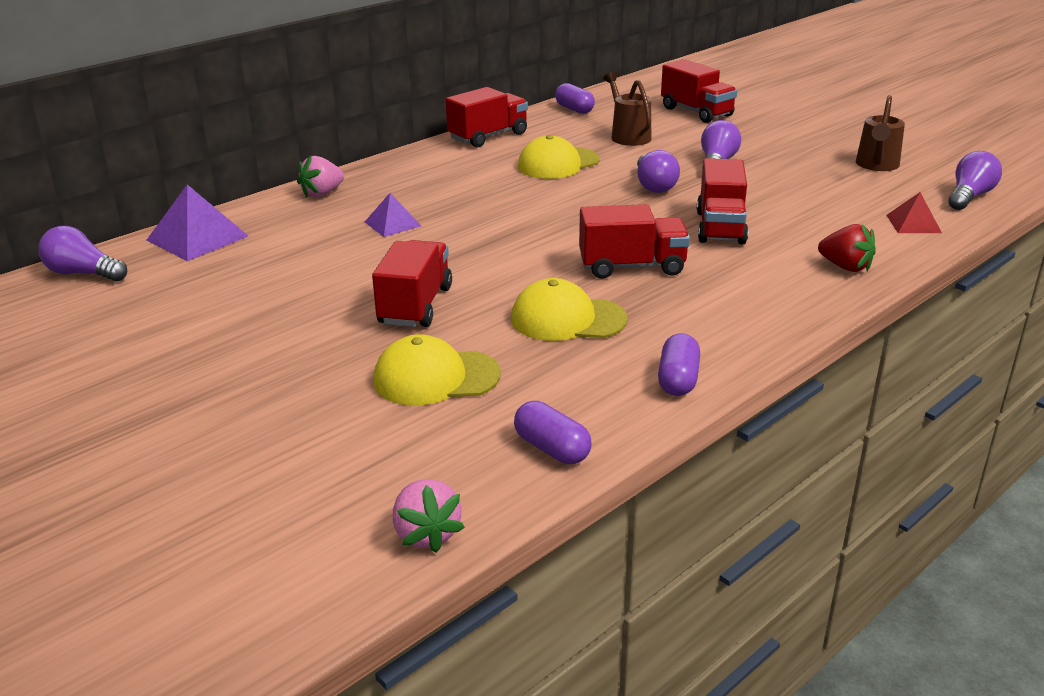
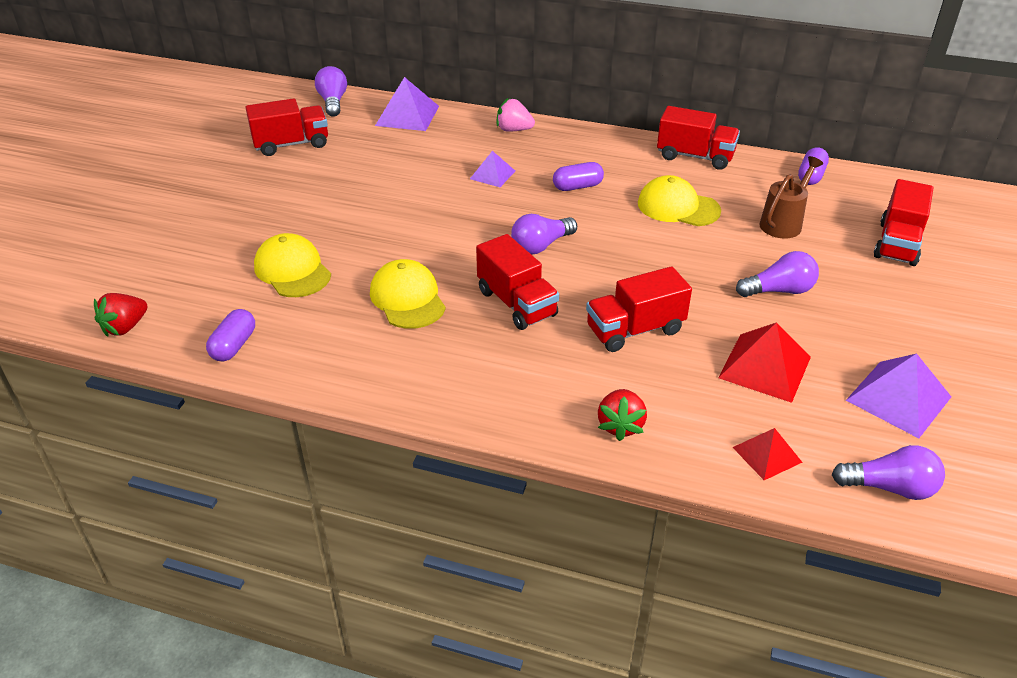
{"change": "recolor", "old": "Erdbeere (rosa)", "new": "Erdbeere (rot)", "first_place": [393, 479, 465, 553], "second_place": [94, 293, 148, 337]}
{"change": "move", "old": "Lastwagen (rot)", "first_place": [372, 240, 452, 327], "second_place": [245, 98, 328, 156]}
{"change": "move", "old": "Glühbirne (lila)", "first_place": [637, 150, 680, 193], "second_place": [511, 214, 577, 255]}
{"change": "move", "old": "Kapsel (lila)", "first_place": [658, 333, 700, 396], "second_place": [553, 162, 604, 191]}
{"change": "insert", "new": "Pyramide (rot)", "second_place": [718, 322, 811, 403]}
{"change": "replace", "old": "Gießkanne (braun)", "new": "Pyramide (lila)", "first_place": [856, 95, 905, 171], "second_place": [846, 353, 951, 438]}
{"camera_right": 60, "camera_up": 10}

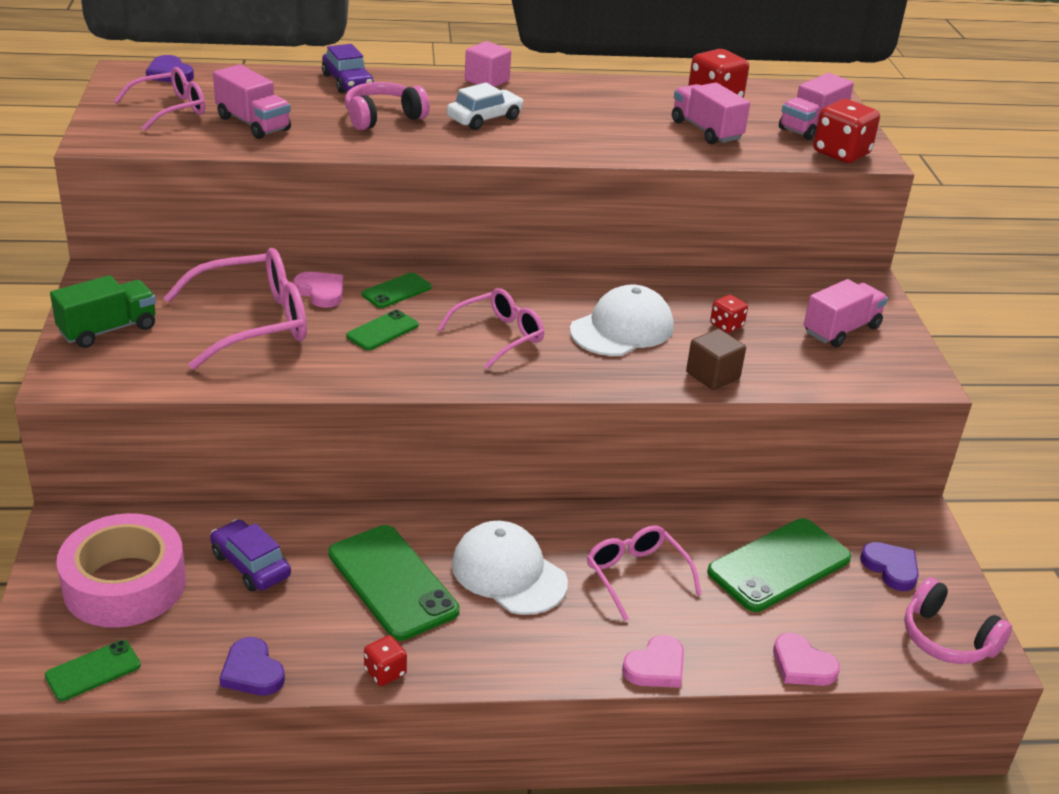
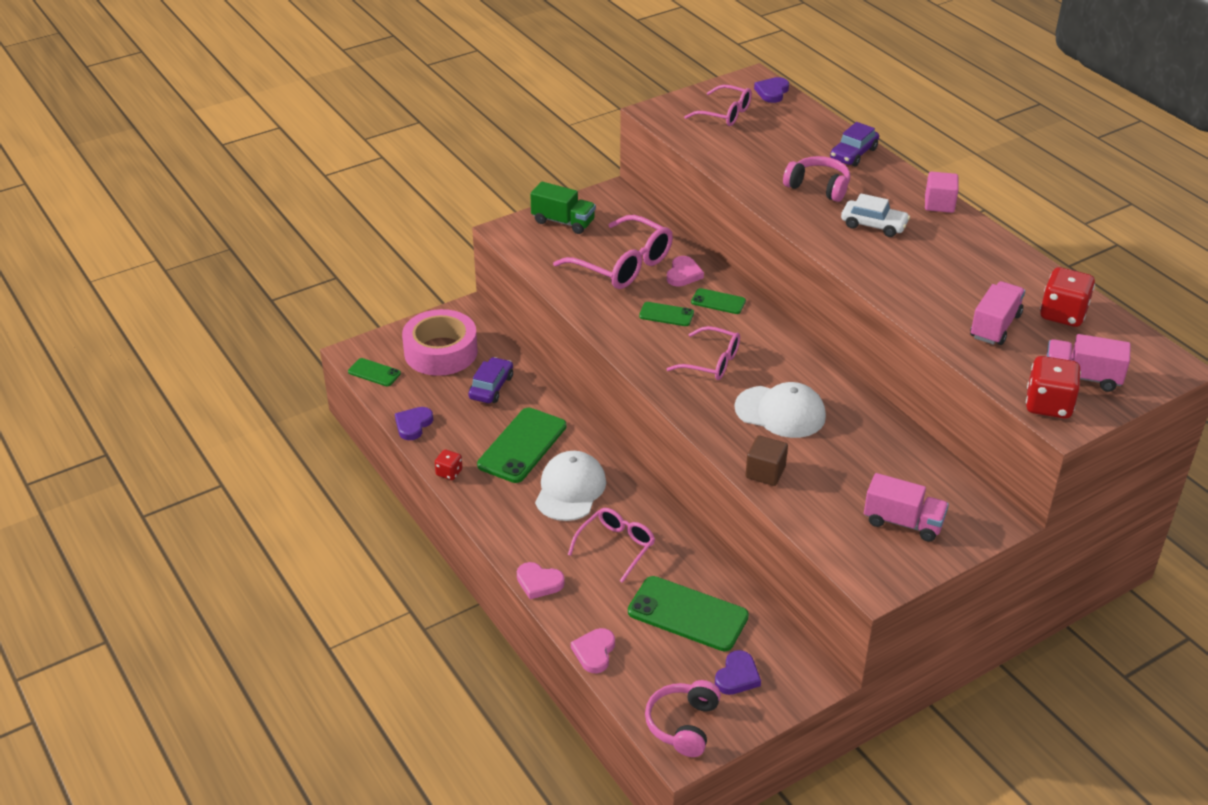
{"change": "delete", "old": "Lastwagen (rosa)", "first_place": [213, 65, 291, 139]}
{"change": "delete", "old": "Spielwürfel (rot)", "first_place": [710, 295, 748, 333]}
{"camera_right": 65, "camera_up": 5}

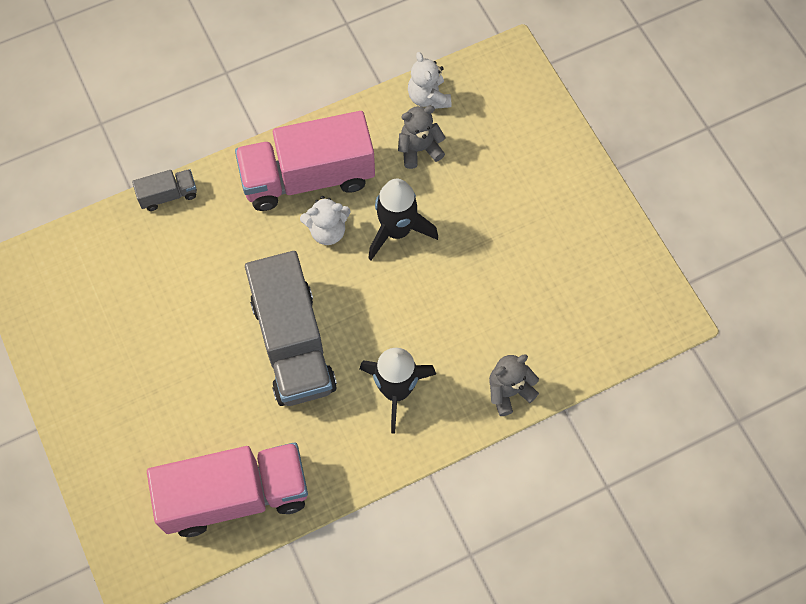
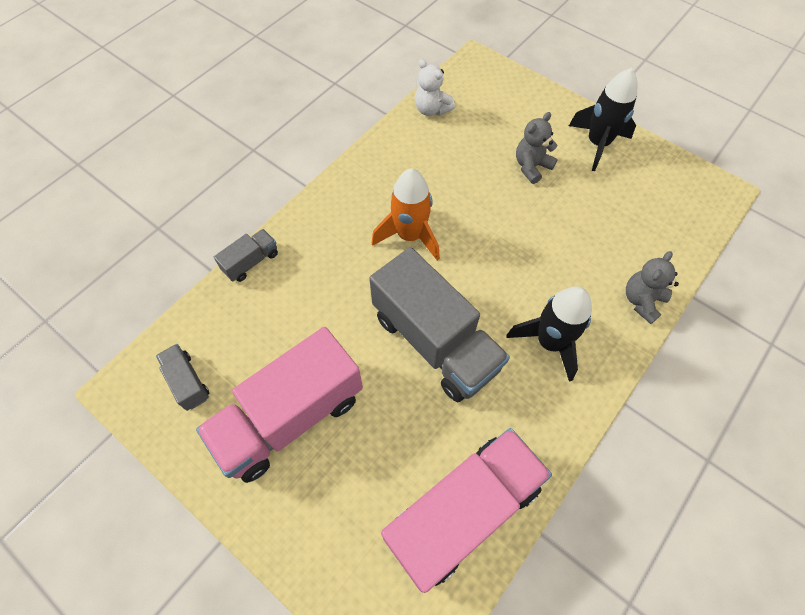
{"change": "insert", "new": "Lastwagen (grau)", "second_place": [156, 344, 209, 411]}
{"change": "move", "old": "Lastwagen (rosa)", "first_place": [235, 111, 375, 211], "second_place": [196, 327, 363, 483]}
{"change": "replace", "old": "Teddybär (weiß)", "new": "Rakete (orange)", "first_place": [300, 196, 350, 245], "second_place": [372, 168, 440, 261]}
{"change": "move", "old": "Teddybär (grau)", "first_place": [398, 106, 446, 169], "second_place": [516, 112, 558, 184]}
{"change": "move", "old": "Rakete (schwarz)", "first_place": [368, 179, 438, 260], "second_place": [569, 68, 637, 171]}
{"camera_right": -25, "camera_up": -5}

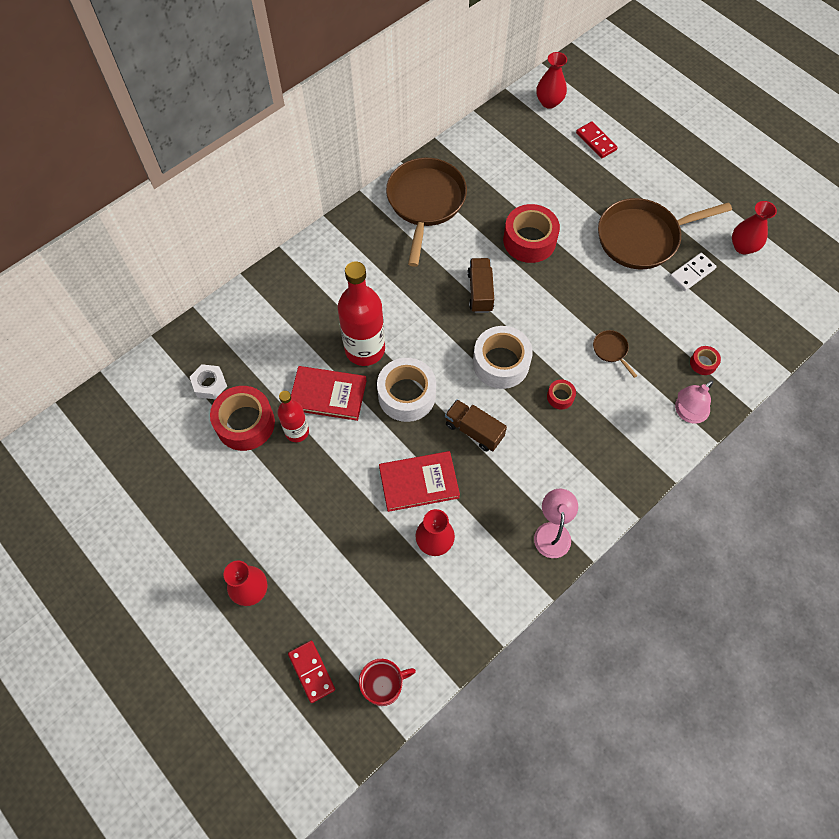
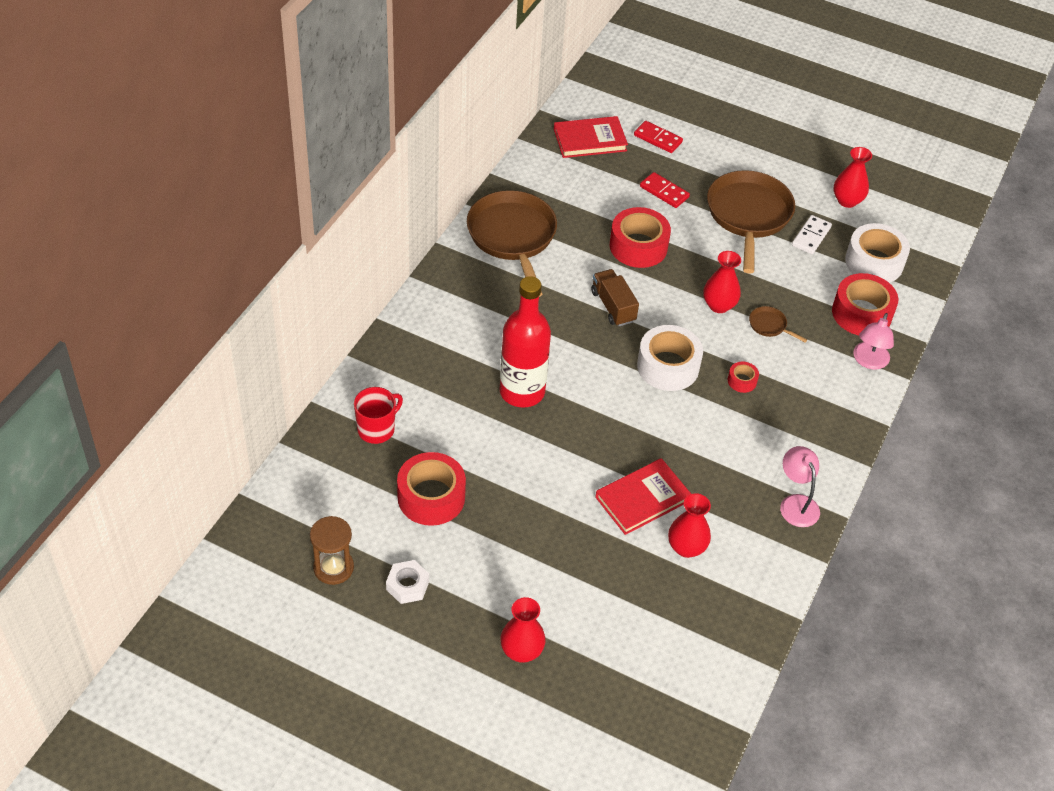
{"change": "insert", "new": "Sanduhr (braun)", "second_place": [310, 516, 354, 585]}
{"change": "move", "old": "Tasse (rot)", "first_place": [359, 659, 416, 706], "second_place": [354, 387, 403, 444]}
{"change": "move", "old": "Sechskantmutter (weiß)", "first_place": [190, 364, 227, 399], "second_place": [386, 560, 429, 604]}
{"change": "move", "old": "Buch (rot)", "first_place": [291, 366, 367, 421], "second_place": [554, 116, 628, 158]}
{"change": "move", "old": "Dominostein (rot)", "first_place": [288, 641, 335, 703], "second_place": [640, 172, 690, 208]}
{"change": "move", "old": "Vase (rot)", "first_place": [536, 52, 567, 109], "second_place": [703, 251, 741, 313]}
{"change": "rotate", "old": "Pfanne (braun)", "first_place": [598, 198, 732, 269], "second_place": [707, 170, 795, 274], "degrees": 135}
{"change": "resize", "old": "Klebeband (rot)", "first_place": [690, 346, 721, 375], "second_place": [832, 273, 898, 335], "factor": 2.13}
{"change": "move", "old": "Klebeband (weiß)", "first_place": [377, 358, 436, 422], "second_place": [845, 223, 910, 283]}
{"change": "delete", "old": "Flasche (rot)", "first_place": [277, 391, 309, 442]}
{"change": "delete", "old": "Lastwagen (braun)", "first_place": [445, 399, 507, 451]}
{"camera_right": -25, "camera_up": -15}

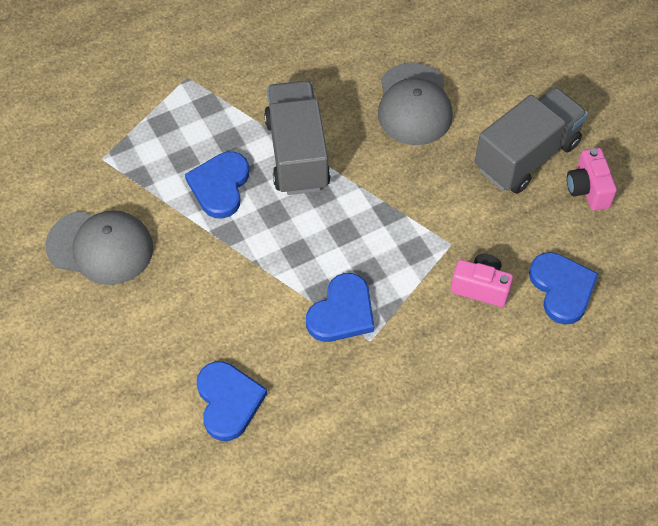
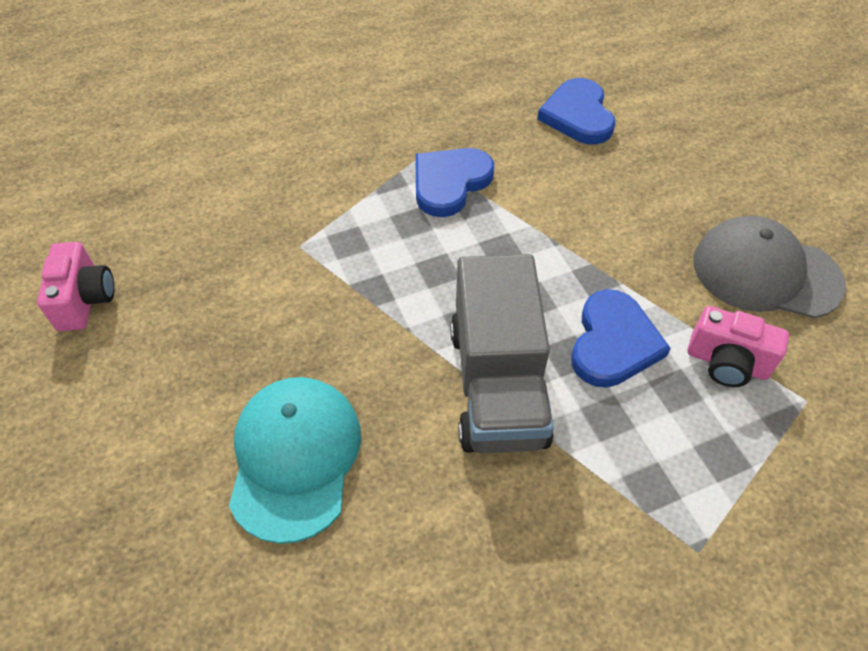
{"change": "recolor", "old": "Kappe (grau)", "new": "Kappe (türkis)", "first_place": [378, 62, 453, 145], "second_place": [229, 377, 361, 544]}
{"change": "move", "old": "Kamera (rosa)", "first_place": [451, 254, 513, 307], "second_place": [688, 306, 789, 387]}
{"change": "delete", "old": "Lastwagen (grau)", "first_place": [475, 87, 588, 194]}
{"change": "delete", "old": "Herz (blau)", "first_place": [529, 252, 598, 325]}
{"camera_right": -175, "camera_up": -5}

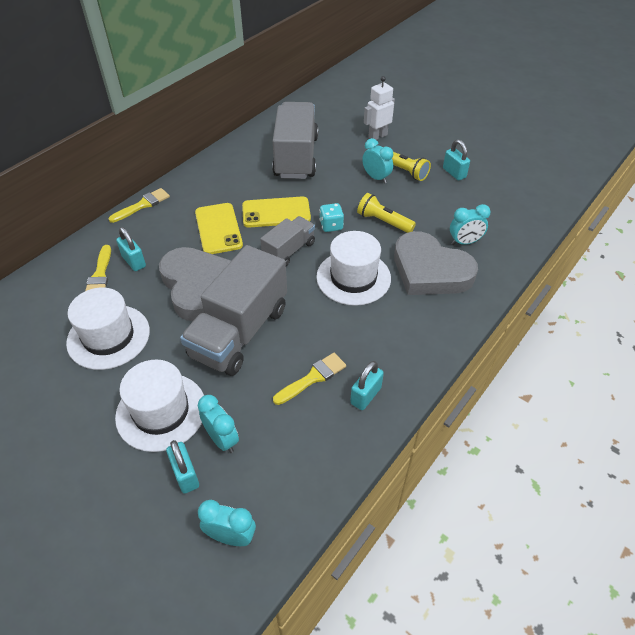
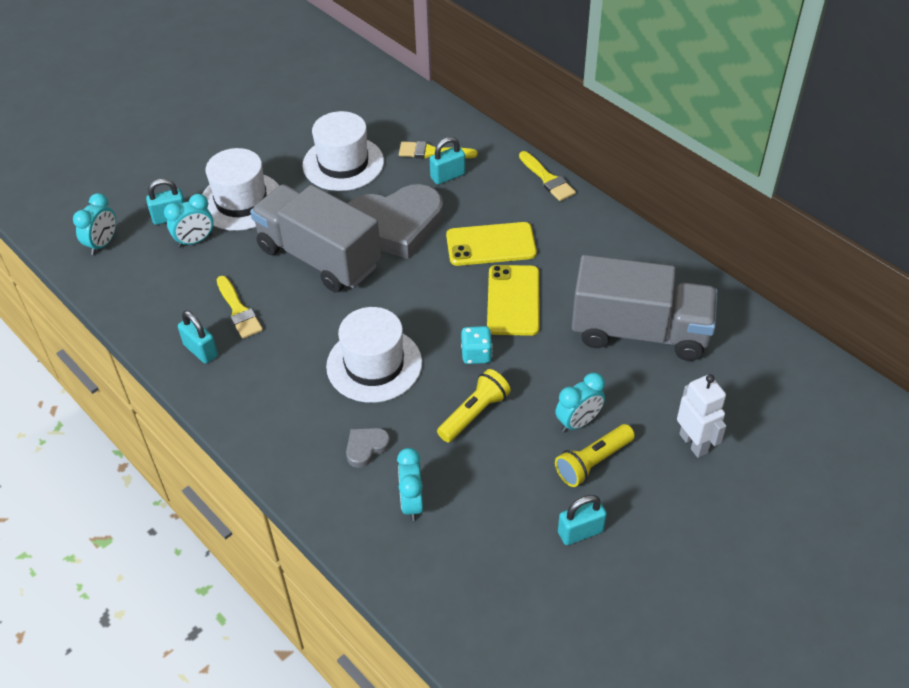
{"change": "resize", "old": "Herz (grau)", "first_place": [394, 231, 478, 295], "second_place": [346, 428, 390, 468], "factor": 0.41}
{"change": "delete", "old": "Lastwagen (grau)", "first_place": [260, 216, 315, 266]}
{"camera_right": 100, "camera_up": 0}

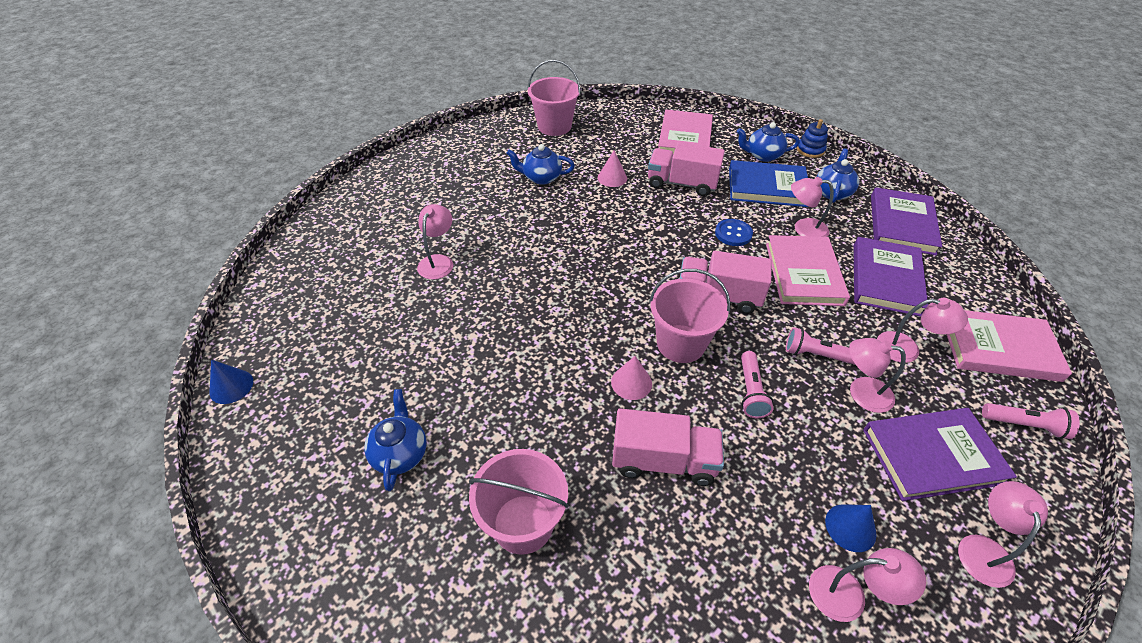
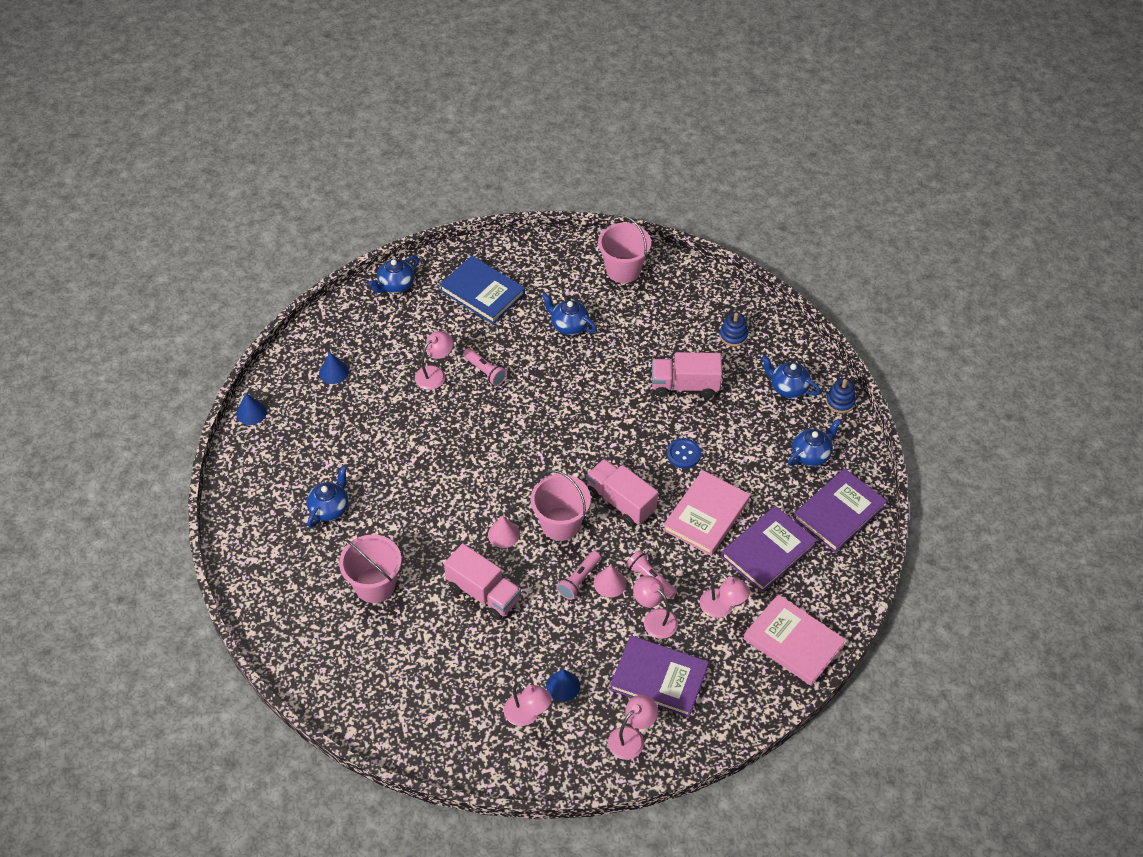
{"change": "insert", "new": "Kegel (blau)", "second_place": [319, 353, 349, 384]}
{"change": "insert", "new": "Teekanne (blau)", "second_place": [368, 256, 419, 293]}
{"change": "move", "old": "Buch (blau)", "first_place": [729, 160, 809, 207], "second_place": [439, 256, 525, 324]}
{"change": "move", "old": "Taschenlampe (rosa)", "first_place": [982, 403, 1080, 439], "second_place": [463, 348, 507, 386]}
{"change": "move", "old": "Kegel (rosa)", "first_place": [597, 151, 627, 187], "second_place": [594, 565, 626, 598]}
{"change": "rotate", "old": "Lastwagen (rosa)", "first_place": [648, 142, 725, 196], "second_place": [652, 352, 722, 398], "degrees": -45}
{"change": "replace", "old": "Buch (rosa)", "new": "Stapelspielzeug (blau)", "first_place": [658, 109, 713, 154], "second_place": [720, 312, 748, 347]}
{"change": "delete", "old": "Lampe (rosa)", "first_place": [791, 177, 834, 237]}
{"camera_right": 30, "camera_up": 5}

